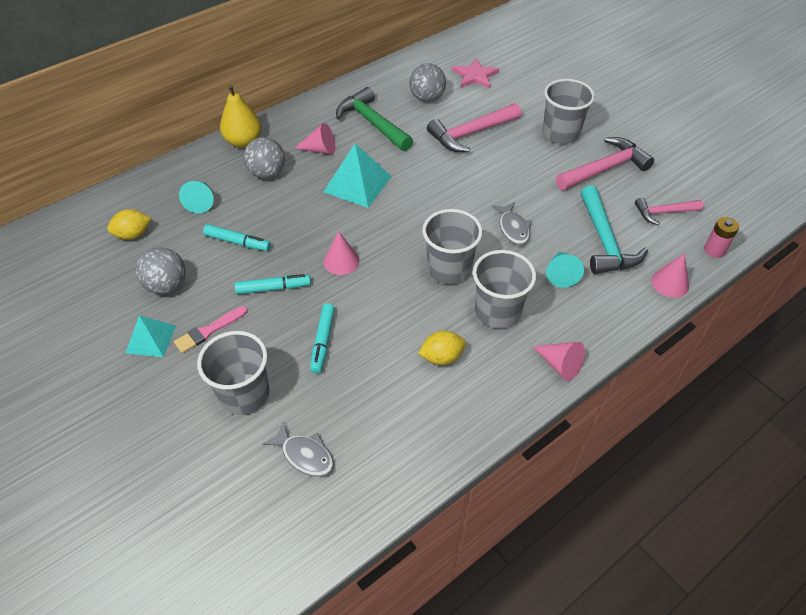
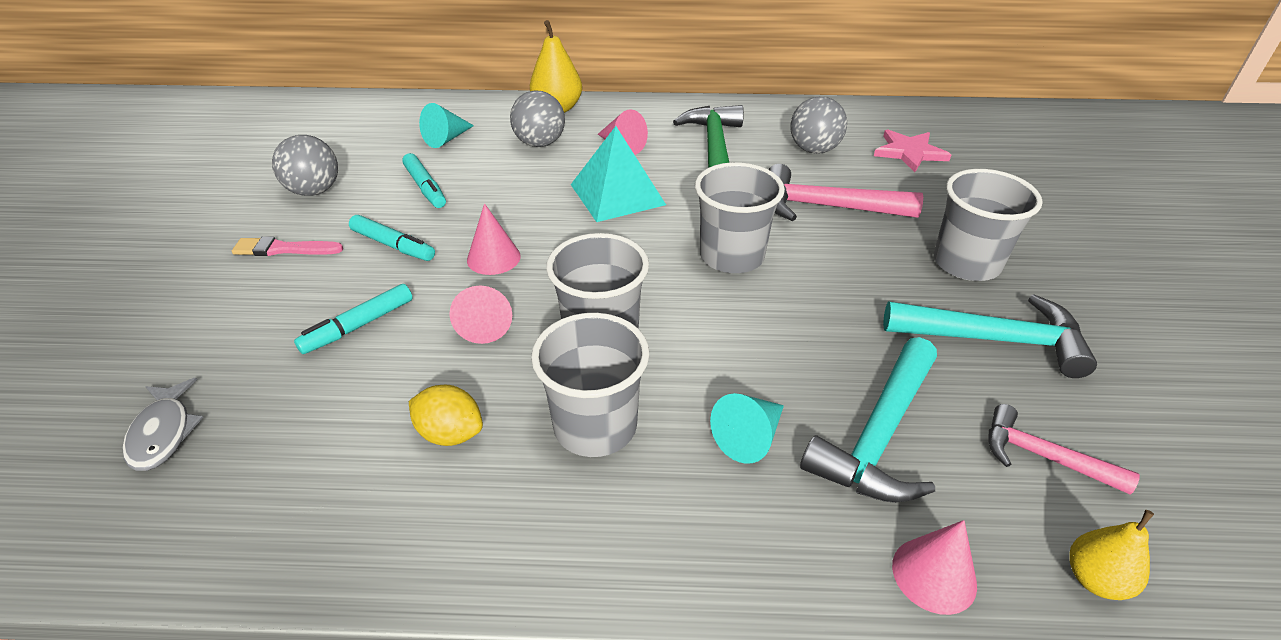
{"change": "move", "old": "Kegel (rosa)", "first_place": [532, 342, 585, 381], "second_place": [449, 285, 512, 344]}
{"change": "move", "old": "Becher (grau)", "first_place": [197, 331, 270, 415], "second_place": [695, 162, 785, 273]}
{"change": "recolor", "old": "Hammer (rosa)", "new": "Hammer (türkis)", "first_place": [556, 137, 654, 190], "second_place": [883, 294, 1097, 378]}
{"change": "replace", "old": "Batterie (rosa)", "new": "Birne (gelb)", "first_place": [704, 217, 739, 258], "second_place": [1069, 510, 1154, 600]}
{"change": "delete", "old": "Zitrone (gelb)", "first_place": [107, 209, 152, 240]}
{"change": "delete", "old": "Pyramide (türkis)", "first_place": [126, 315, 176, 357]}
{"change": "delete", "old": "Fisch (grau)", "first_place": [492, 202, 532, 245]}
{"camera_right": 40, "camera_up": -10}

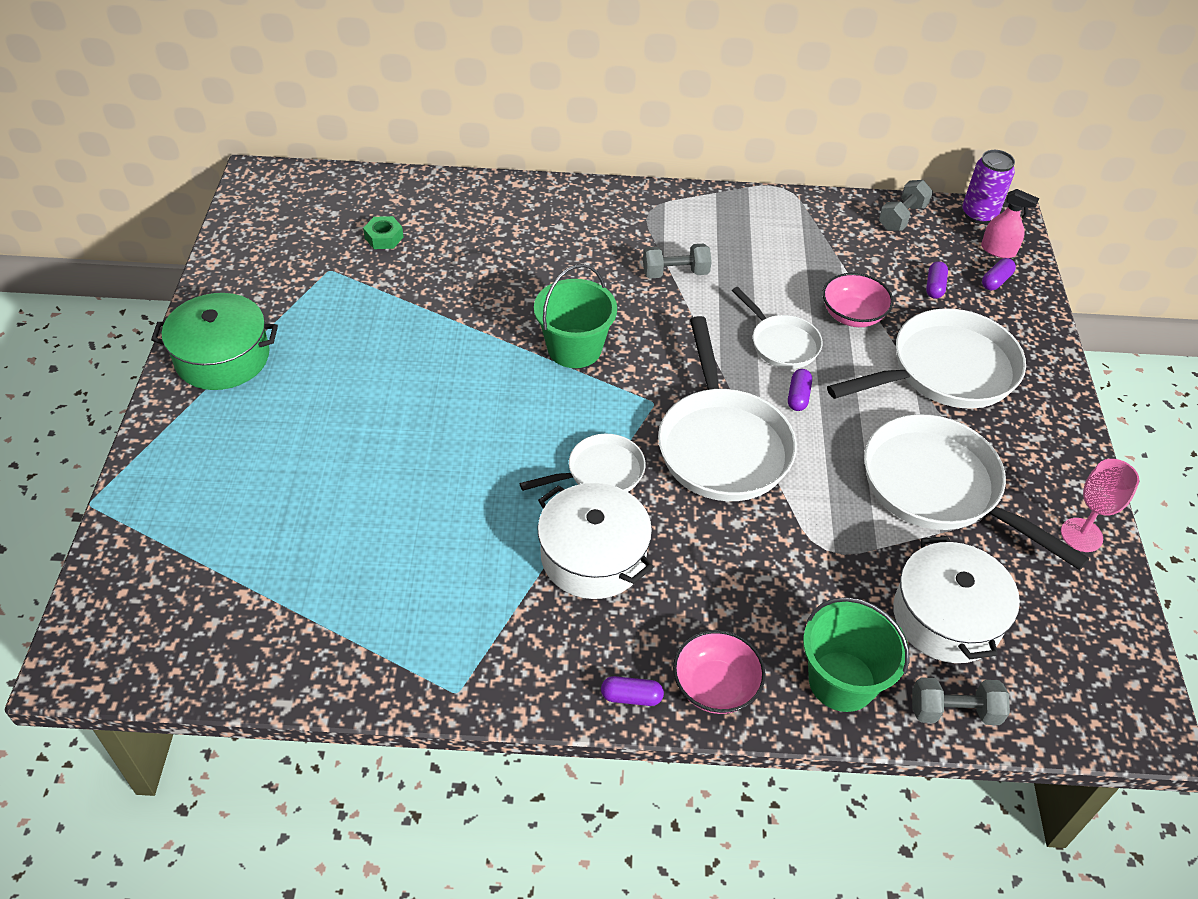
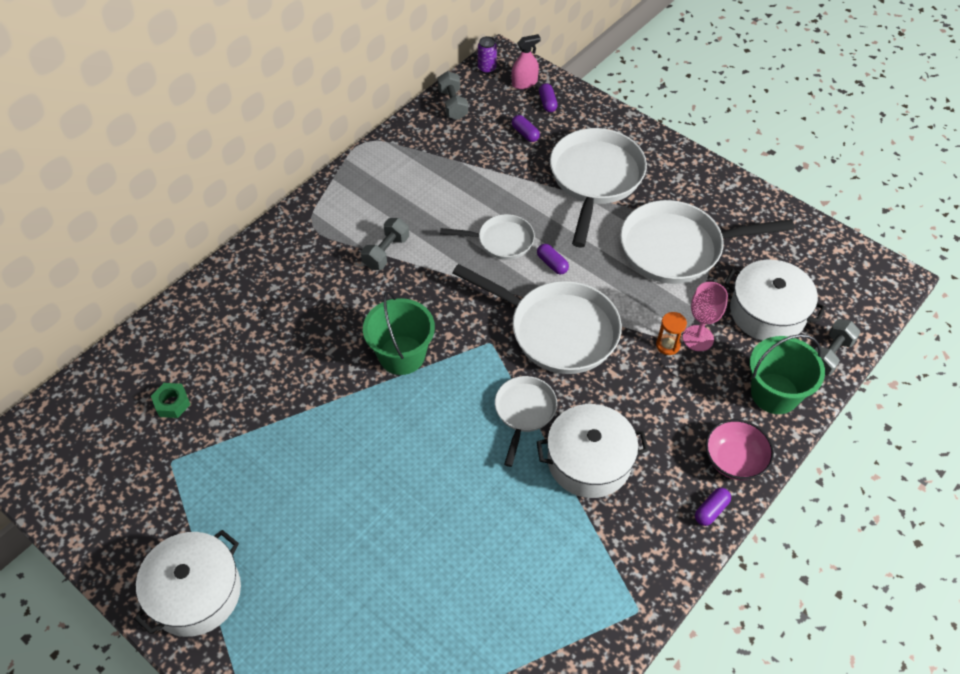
{"change": "recolor", "old": "Kochtopf (grün)", "new": "Kochtopf (weiß)", "first_place": [151, 293, 278, 390], "second_place": [134, 530, 241, 637]}
{"change": "resize", "old": "Dose (lila)", "first_place": [962, 150, 1015, 224], "second_place": [478, 36, 497, 74], "factor": 0.64}
{"change": "insert", "new": "Sanduhr (orange)", "second_place": [656, 312, 687, 355]}
{"change": "move", "old": "Kelch (rosa)", "first_place": [1061, 459, 1139, 552], "second_place": [683, 282, 728, 351]}
{"change": "delete", "old": "Schüssel (rosa)", "first_place": [822, 273, 893, 327]}
{"camera_right": -50, "camera_up": 5}

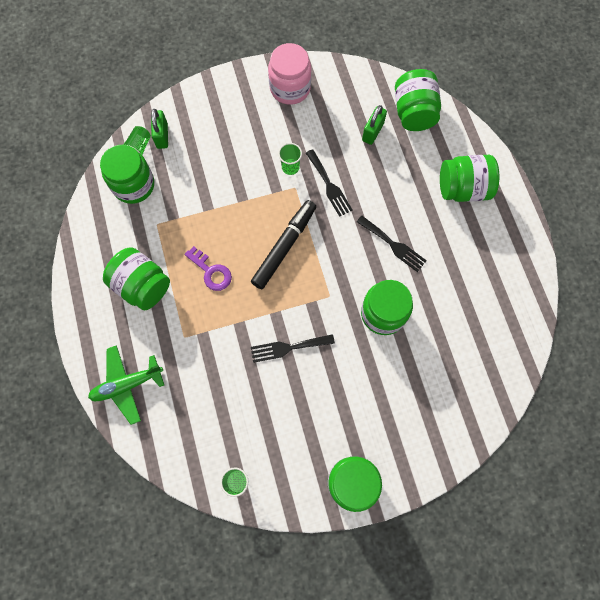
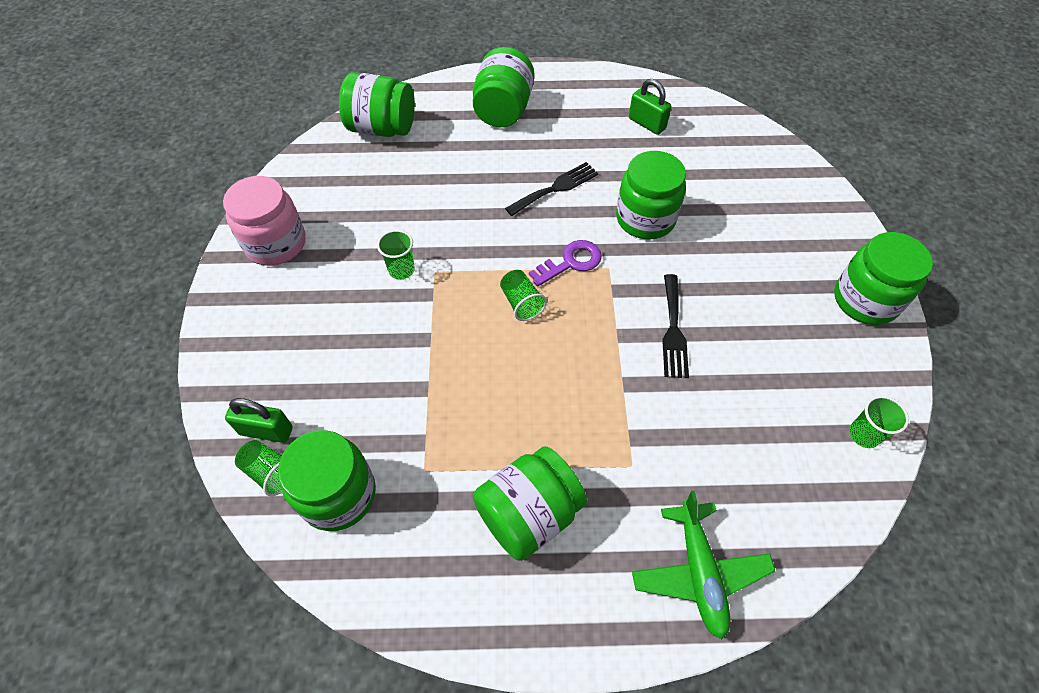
{"change": "replace", "old": "Filzstift (schwarz)", "new": "Becher (grün)", "first_place": [251, 200, 316, 289], "second_place": [500, 270, 547, 321]}
{"change": "move", "old": "Schlüssel (lila)", "first_place": [184, 246, 232, 291], "second_place": [529, 240, 602, 287]}
{"change": "move", "old": "Vorhängeschloss (grün)", "first_place": [362, 105, 387, 145], "second_place": [629, 79, 671, 135]}
{"change": "delete", "old": "Gabel (schwarz)", "first_place": [306, 149, 353, 217]}
{"camera_right": -75, "camera_up": -15}

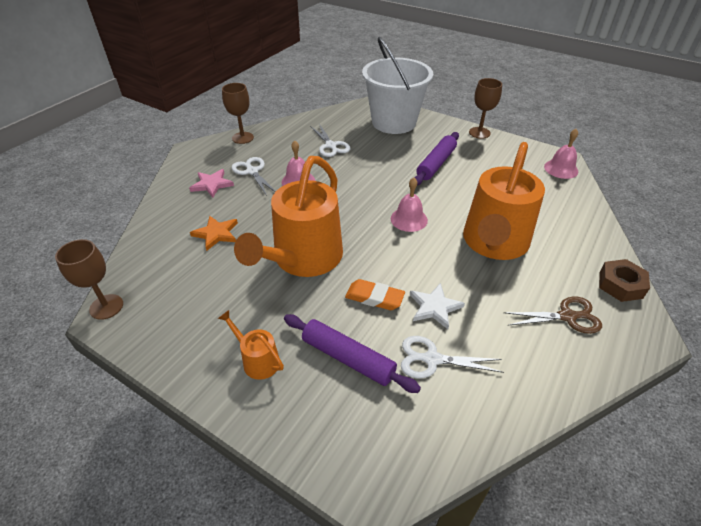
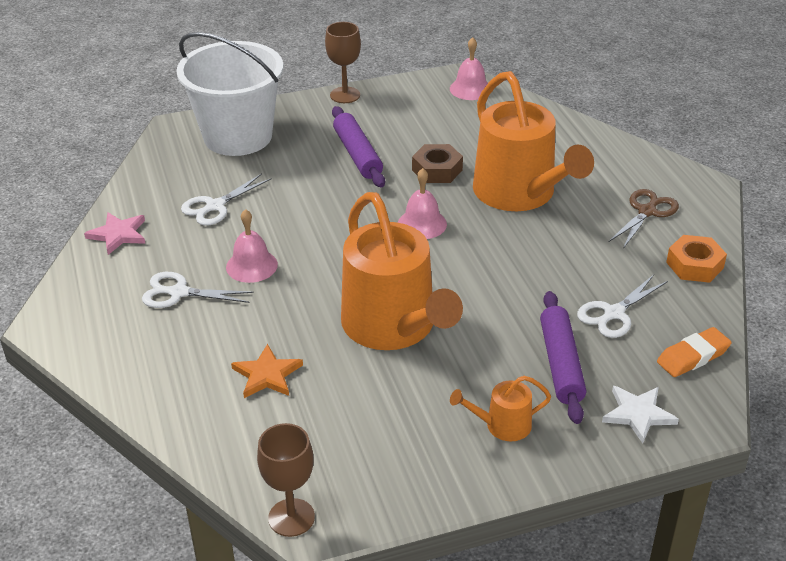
{"change": "move", "old": "Stern (rosa)", "first_place": [189, 169, 234, 198], "second_place": [84, 212, 145, 255]}
{"change": "rotate", "old": "Schere (weiß)", "first_place": [310, 124, 350, 157], "second_place": [181, 173, 272, 226], "degrees": 120}
{"change": "move", "old": "Sechskantmutter (braun)", "first_place": [599, 259, 650, 302], "second_place": [412, 144, 463, 183]}
{"change": "rotate", "old": "Nudelholz (lila)", "first_place": [284, 314, 421, 393], "second_place": [540, 291, 586, 424], "degrees": -75}
{"change": "move", "old": "Stern (weiß)", "first_place": [410, 283, 465, 329], "second_place": [602, 386, 679, 444]}
{"change": "move", "old": "Radiergummi (orange)", "first_place": [345, 279, 405, 310], "second_place": [657, 327, 732, 377]}
{"change": "insert", "new": "Sechskantmutter (orange)", "second_place": [666, 235, 727, 283]}
{"change": "delete", "old": "Kelch (braun)", "first_place": [222, 83, 254, 144]}
{"camera_right": -50, "camera_up": -5}

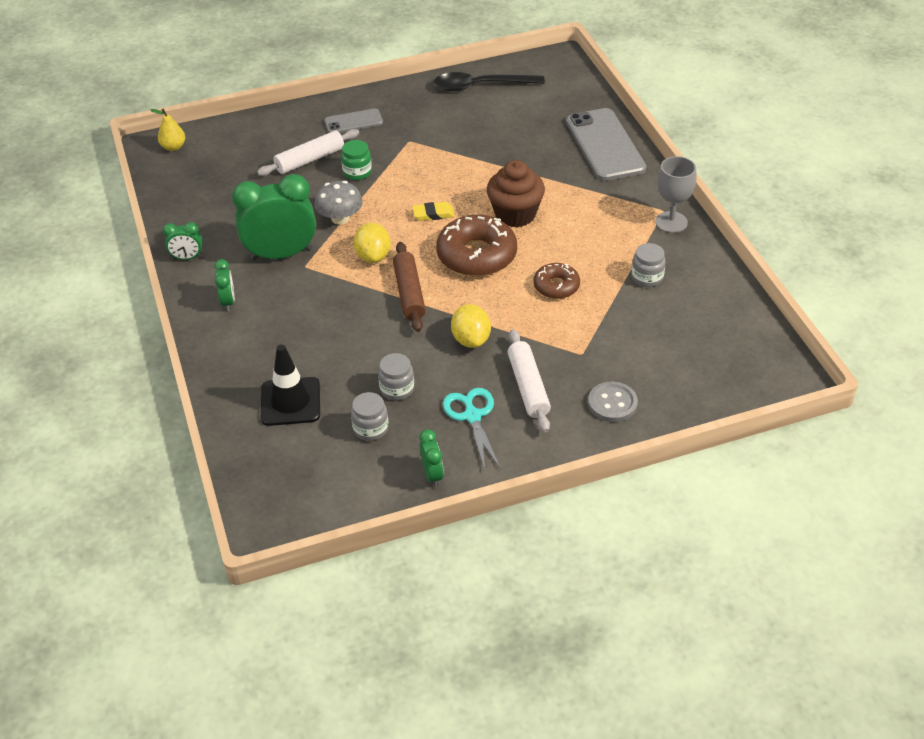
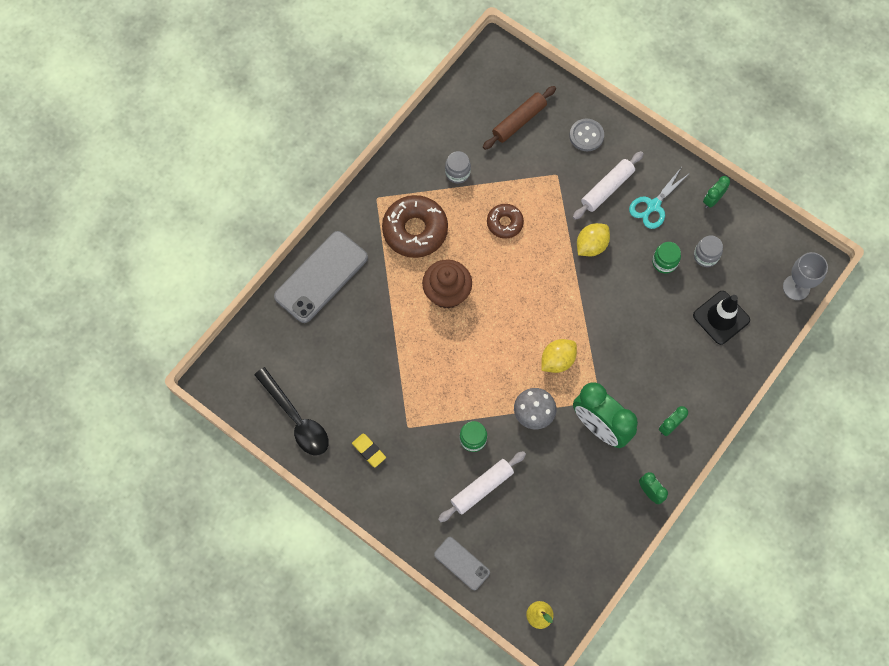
{"change": "move", "old": "Radiergummi (gelb)", "first_place": [412, 202, 455, 221], "second_place": [352, 433, 386, 468]}
{"change": "move", "old": "Donut (braun)", "first_place": [436, 215, 517, 277], "second_place": [382, 195, 448, 258]}
{"change": "move", "old": "Handy (grau)", "first_place": [325, 109, 383, 133], "second_place": [434, 537, 490, 590]}
{"change": "rotate", "old": "Nudelholz (weiß)", "first_place": [257, 129, 359, 176], "second_place": [438, 451, 526, 522], "degrees": -60}
{"change": "move", "old": "Nudelholz (braun)", "first_place": [393, 242, 426, 332], "second_place": [483, 86, 556, 150]}
{"change": "recolor", "old": "Einmachglas (grau)", "new": "Einmachglas (grün)", "first_place": [378, 353, 414, 401], "second_place": [652, 242, 681, 273]}
{"change": "move", "old": "Kelch (grau)", "first_place": [655, 156, 697, 233], "second_place": [783, 252, 828, 300]}
{"camera_right": -125, "camera_up": 25}

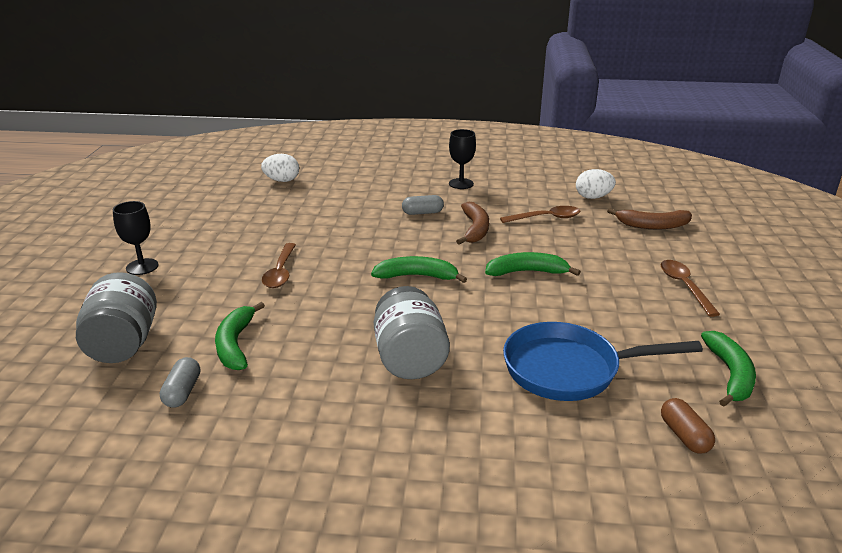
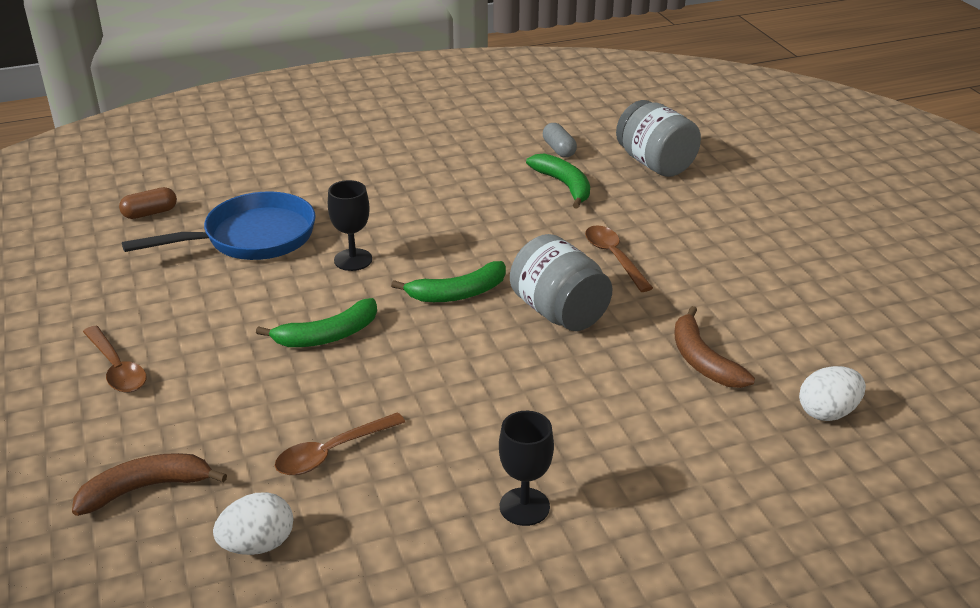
{"change": "rotate", "old": "Kapsel (braun)", "first_place": [661, 398, 715, 454], "second_place": [119, 187, 177, 219], "degrees": -75}
{"change": "move", "old": "Kelch (schwarz)", "first_place": [113, 201, 159, 275], "second_place": [328, 180, 372, 271]}
{"change": "move", "old": "Einmachglas (grau)", "first_place": [374, 286, 450, 379], "second_place": [510, 234, 613, 331]}
{"change": "move", "old": "Banane (braun)", "first_place": [456, 202, 489, 245], "second_place": [674, 306, 755, 388]}
{"change": "delete", "old": "Kapsel (grau)", "first_place": [402, 195, 444, 215]}
{"change": "delete", "old": "Banane (grün)", "first_place": [701, 331, 756, 407]}
{"camera_right": 155, "camera_up": 5}

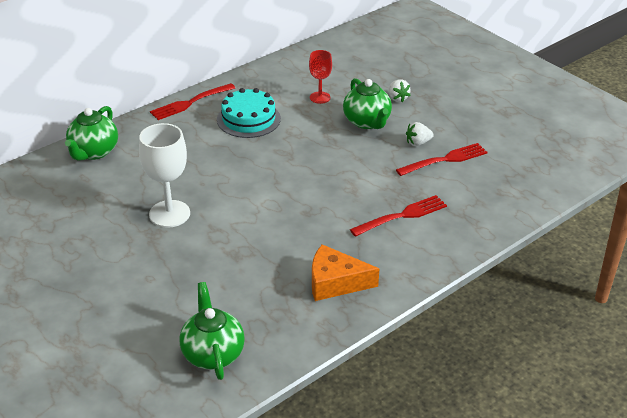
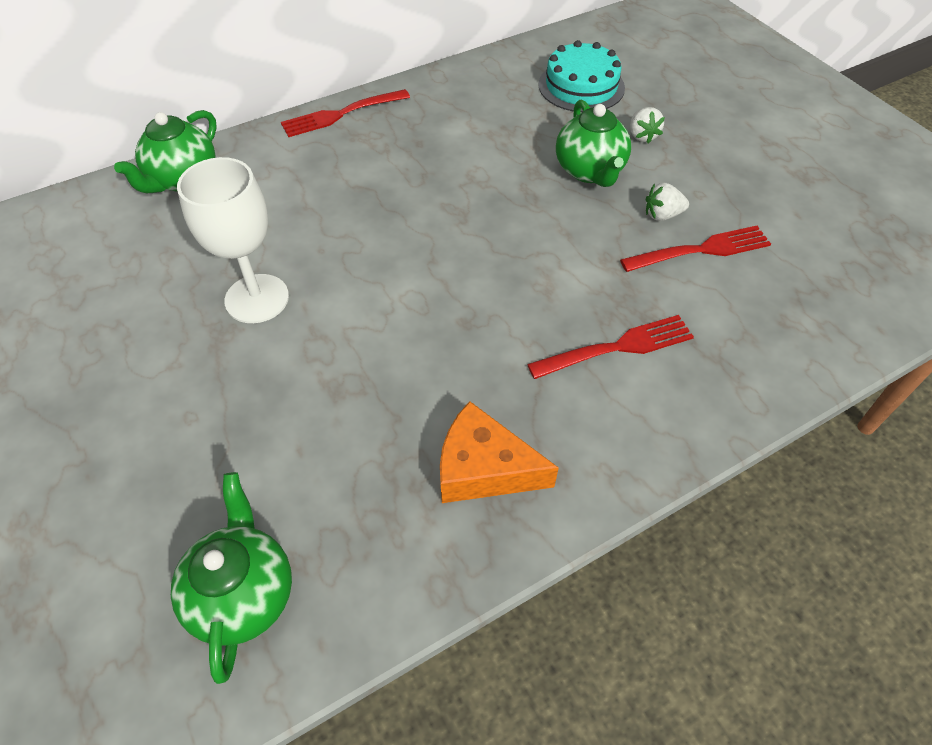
{"change": "move", "old": "Kuchen (türkis)", "first_place": [217, 88, 281, 138], "second_place": [538, 40, 625, 112]}
{"change": "delete", "old": "Kelch (rot)", "first_place": [309, 50, 332, 104]}
{"camera_right": 10, "camera_up": 15}

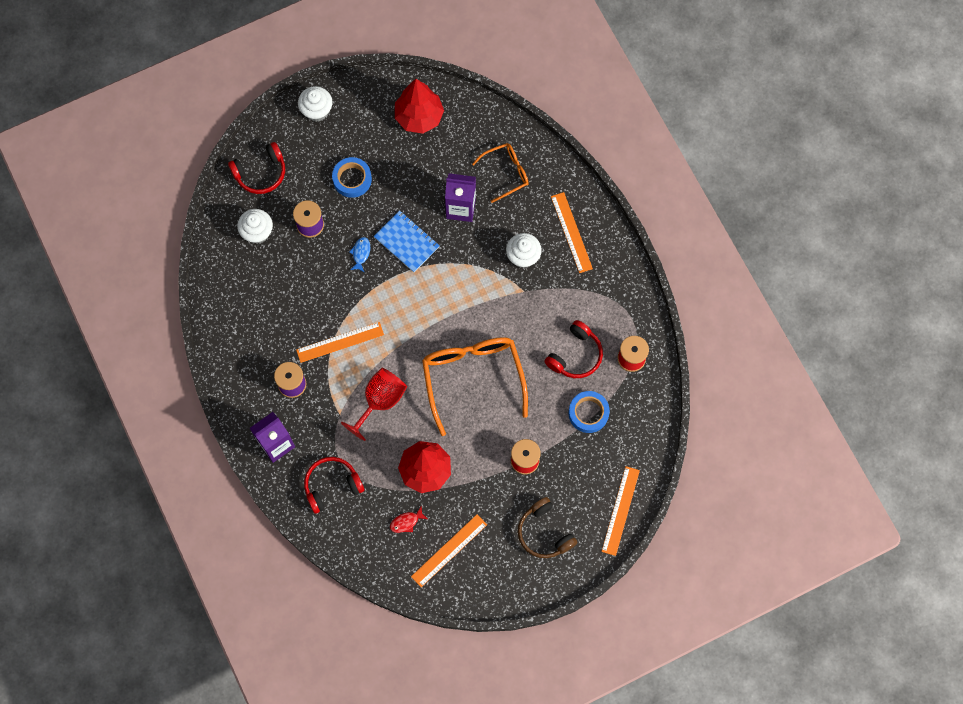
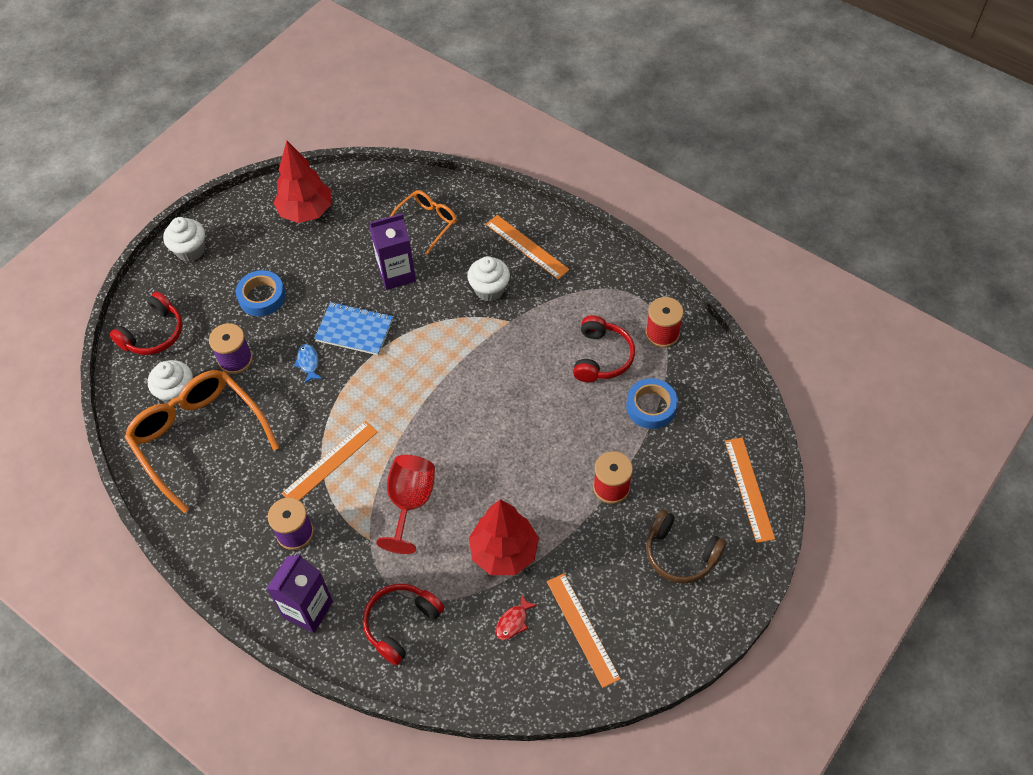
{"change": "move", "old": "Brille (orange)", "first_place": [422, 337, 528, 436], "second_place": [124, 370, 279, 513]}
{"change": "rotate", "old": "Lineal (orange)", "first_place": [411, 515, 487, 587], "second_place": [547, 573, 621, 688], "degrees": -45}
{"camera_right": -25, "camera_up": -15}

